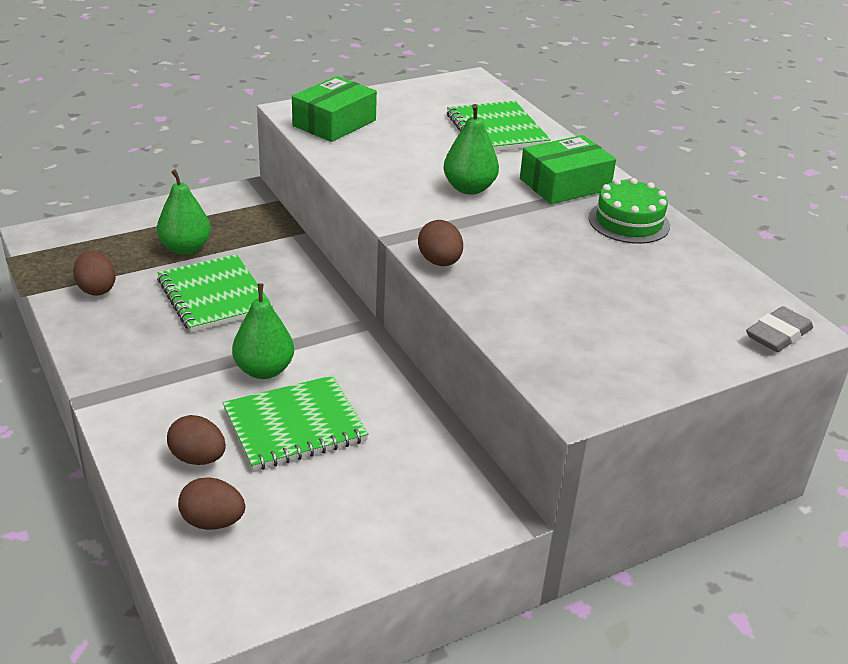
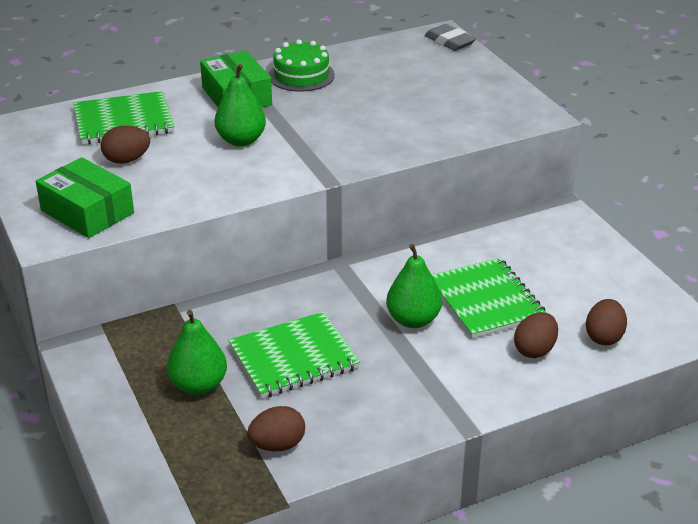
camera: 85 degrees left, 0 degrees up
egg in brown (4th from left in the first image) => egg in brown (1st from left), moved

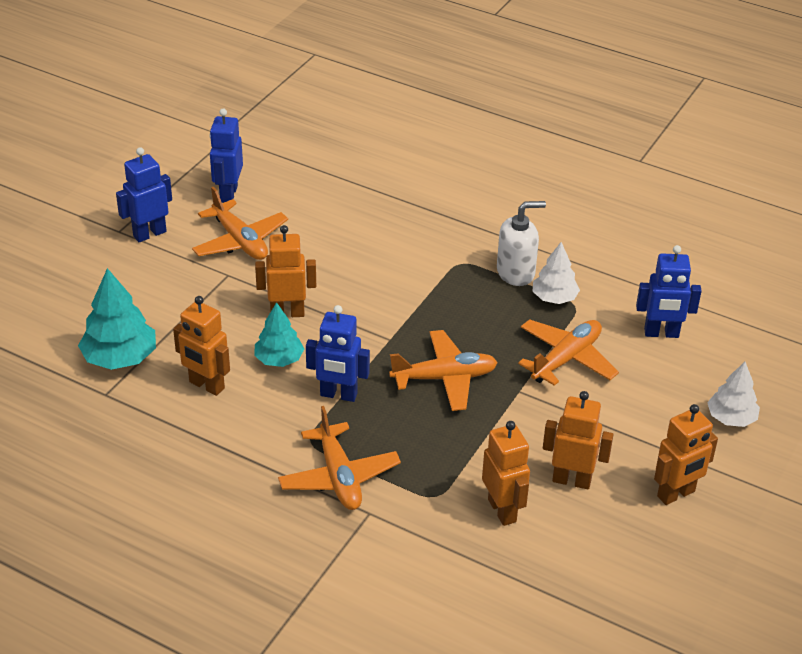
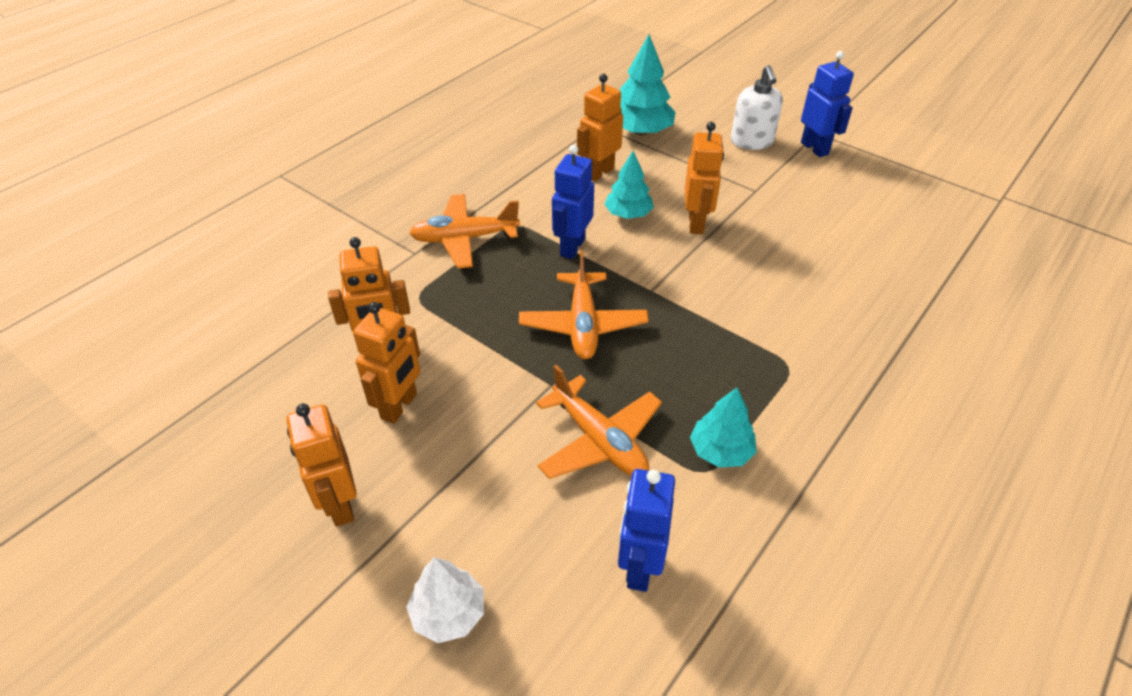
camera: 100 degrees right, 5 degrees up
plane in orange (1st from left) => nothing
robot in blue (2nd from left) => nothing
soap dispenser in white, moved
tree in white (1st from left) => tree in turquoise (3rd from left)

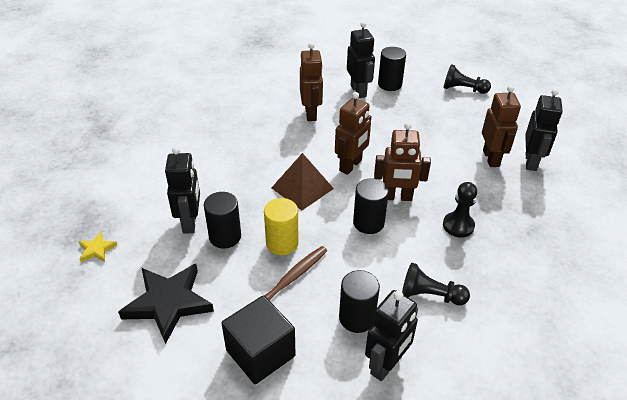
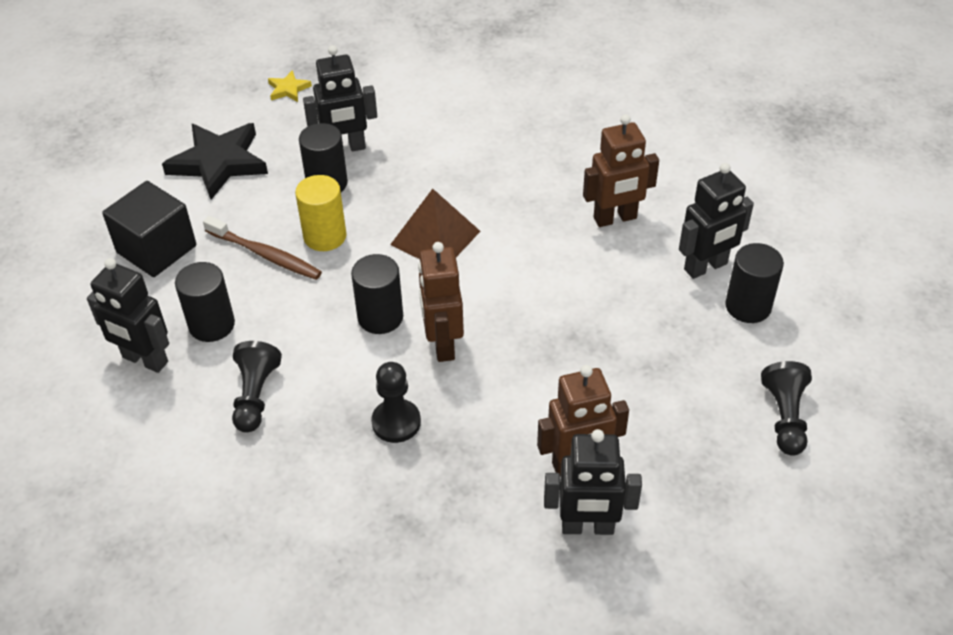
camera: 80 degrees right, 5 degrees up
robot in brown (2nd from left) => nothing

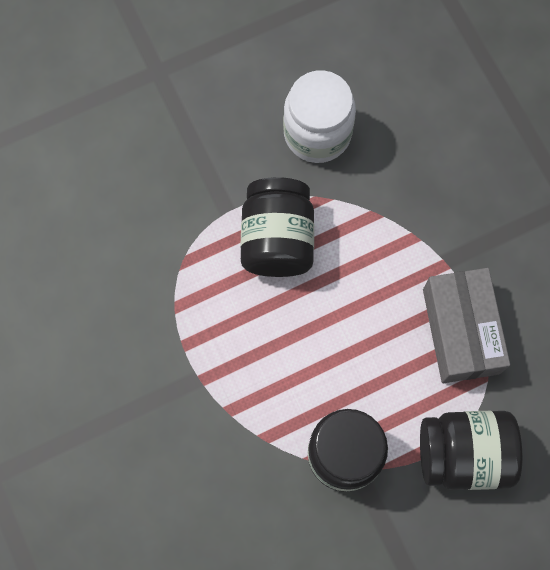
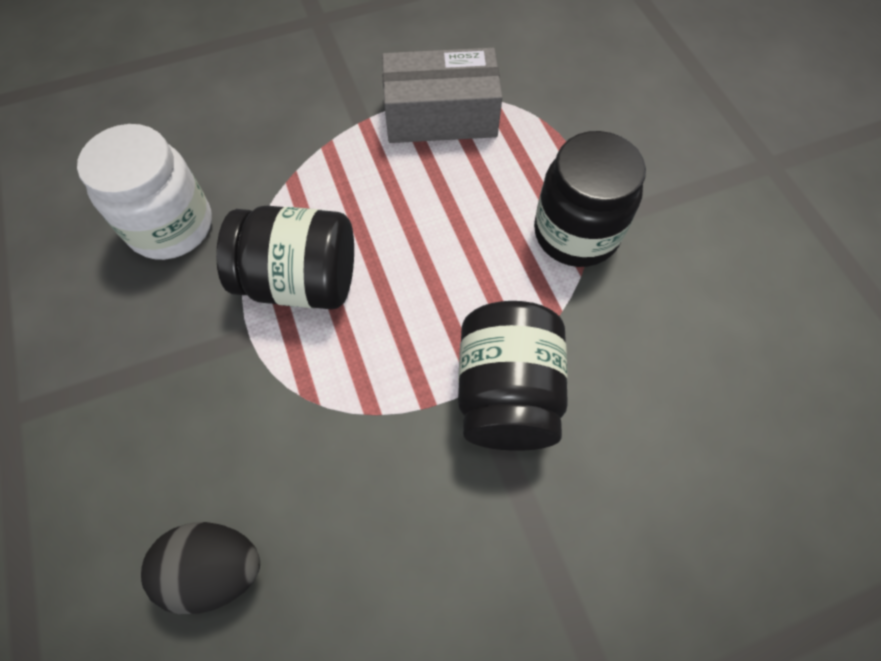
camera: 85 degrees left, 10 degrees down
jar in black (3rd from left in the first image) => jar in black (2nd from left), moved
nothing => egg in black

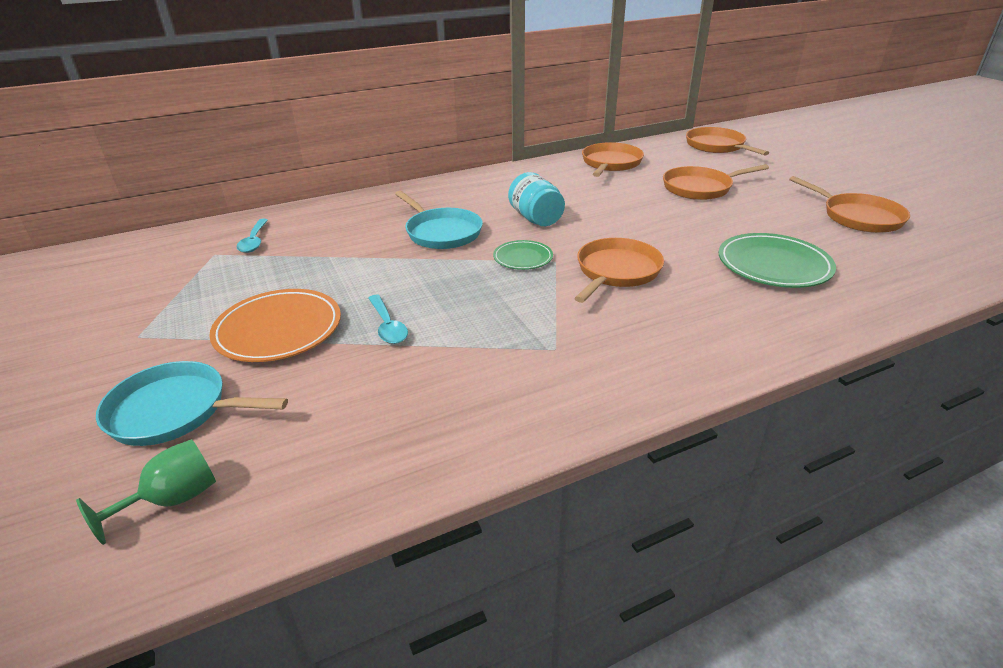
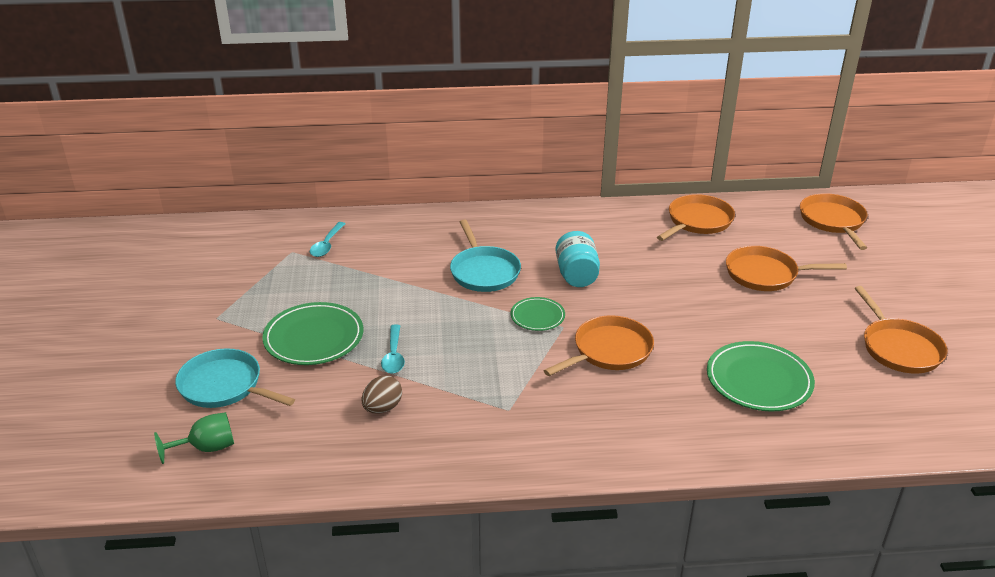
camera: 20 degrees right, 0 degrees up
plate in orange => plate in green (1st from left)
nothing => egg in brown

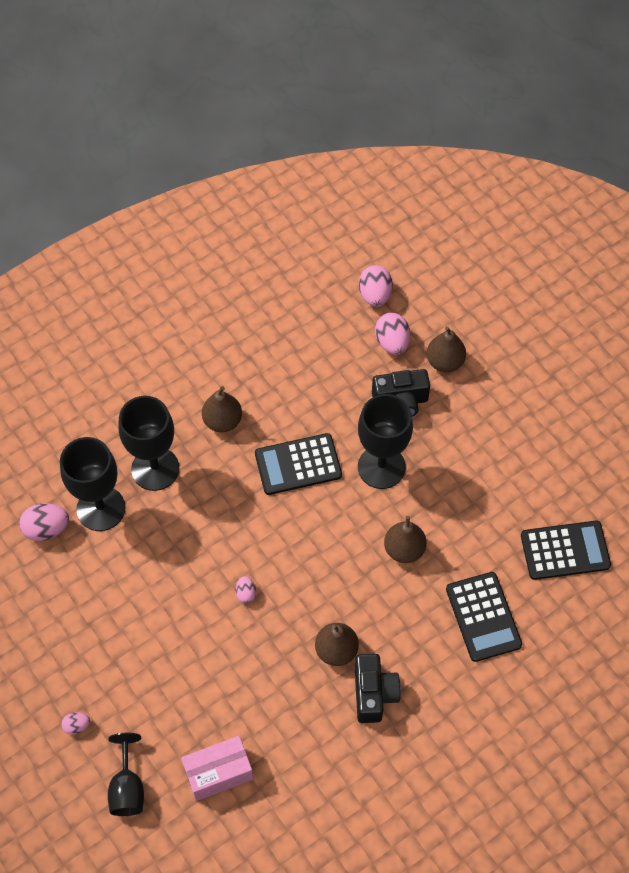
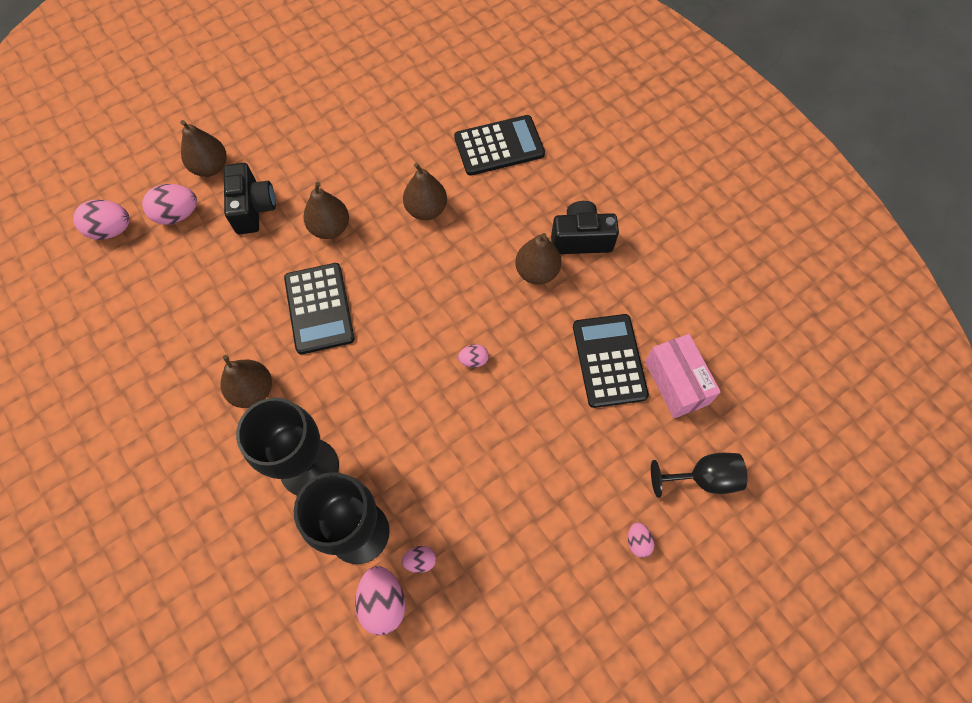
camera: 90 degrees left, 5 degrees up
goblet in black (4th from left) => pear in brown (3rd from left)
calculator in black (3rd from left), moved
nothing => egg in pink (4th from left)

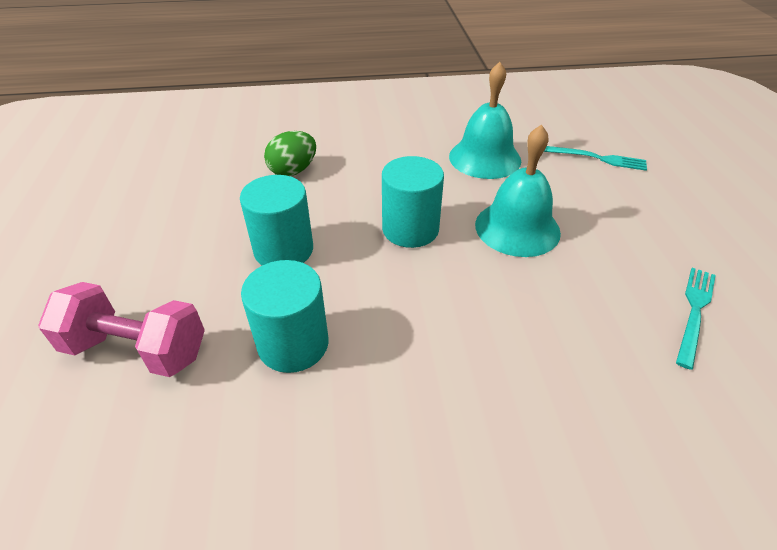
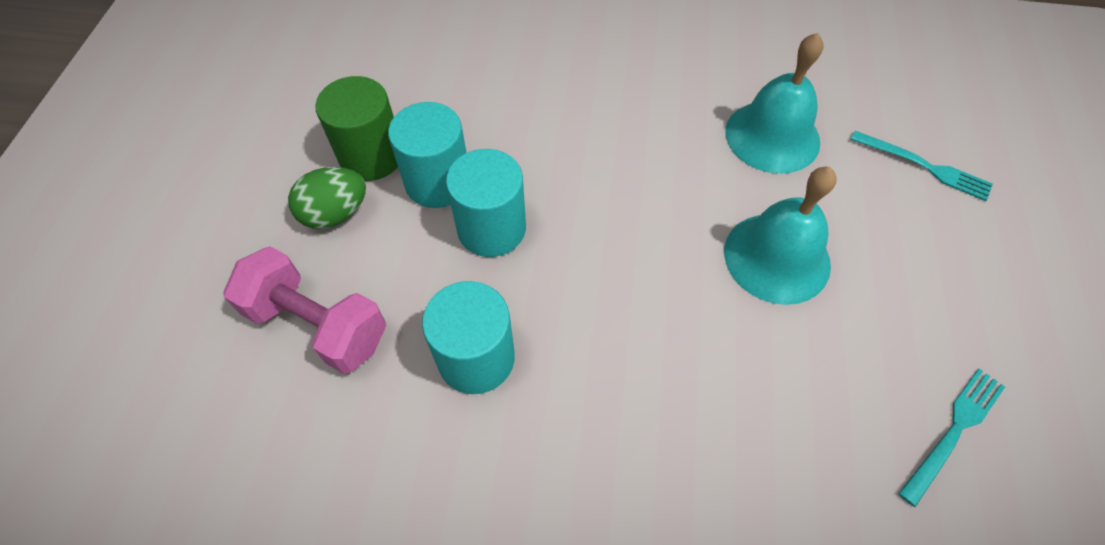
camera: 15 degrees right, 15 degrees up
egg in green, moved
cylinder in turquoise (3rd from left in the first image) => cylinder in turquoise (1st from left), moved
nothing => cylinder in green

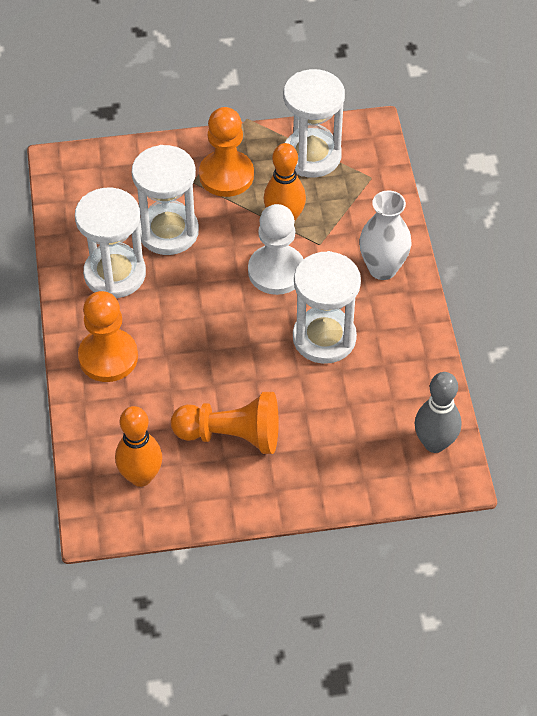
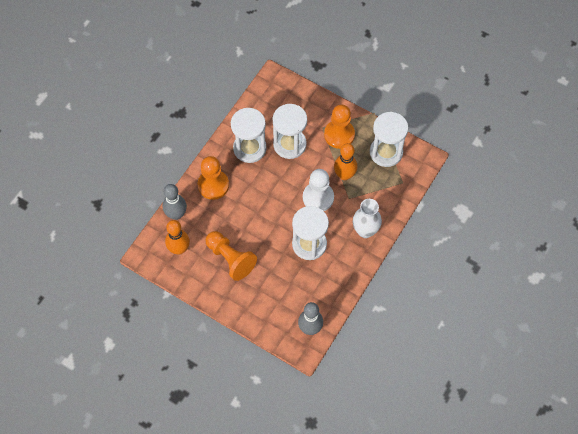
camera: 40 degrees right, 10 degrees up
nothing => bowling pin in grey (1st from left)

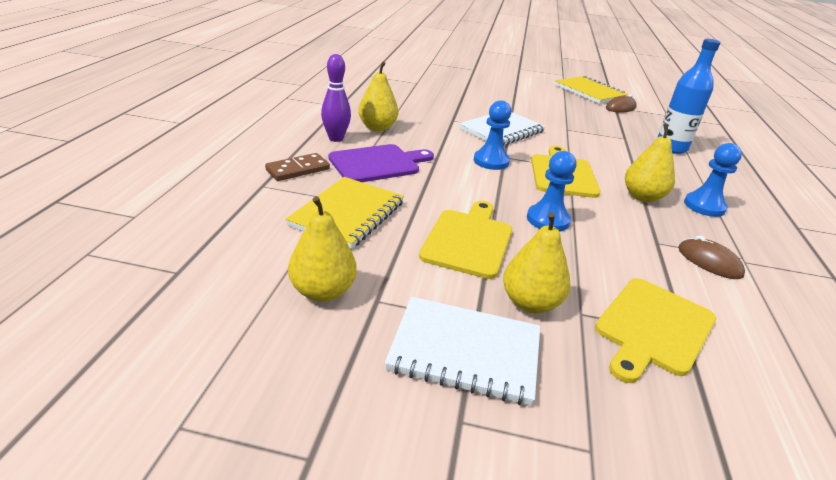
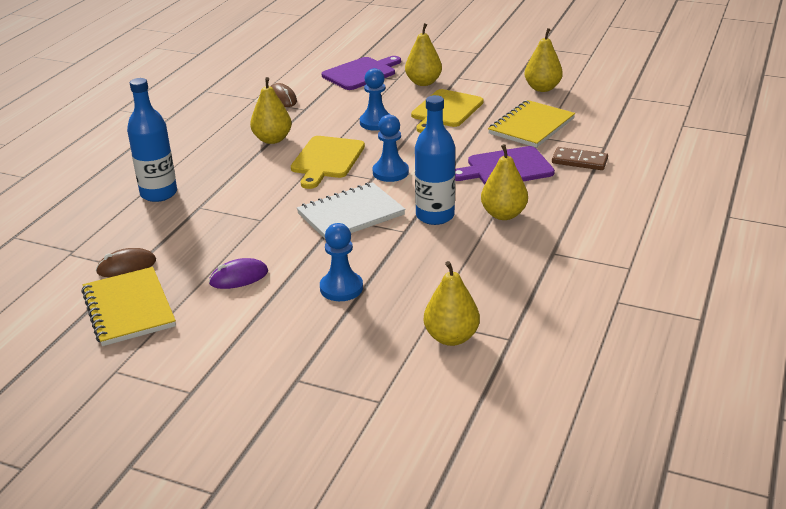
camera: 165 degrees left, 0 degrees up
domino in brown, 45 degrees clockwise
bowling pin in purple => nothing
notebook in white (1st from left) => nothing
cutting board in yellow (3rd from left) => cutting board in purple (1st from left)
pawn in blue (3rd from left in the first image) => pawn in blue (1st from left), moved
nothing => mouse in purple
nothing => bottle in blue (2nd from left)
nothing => pear in yellow (3rd from left)

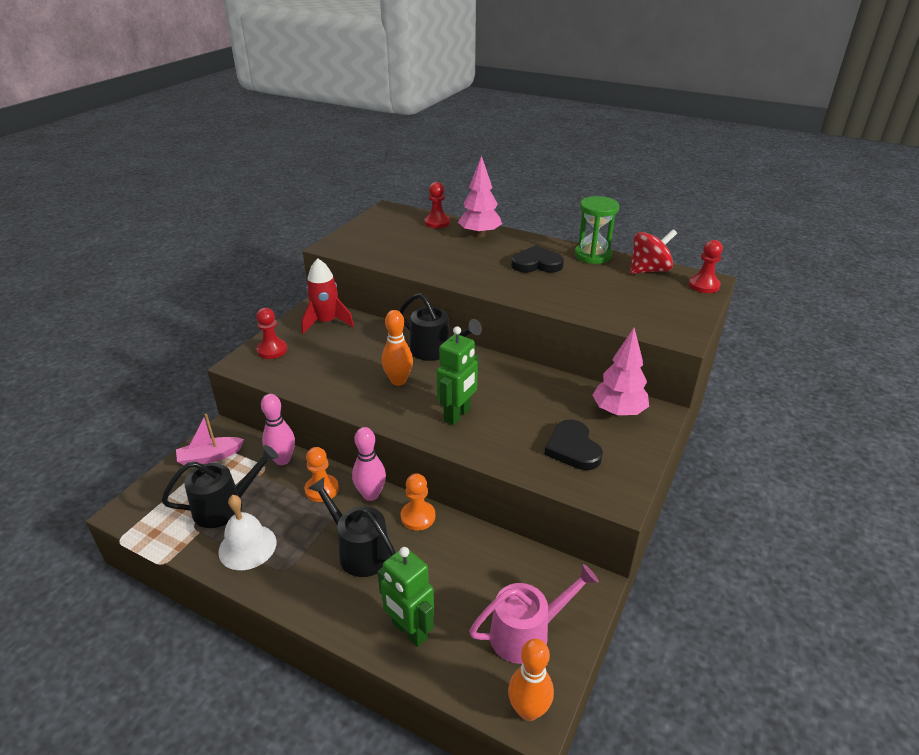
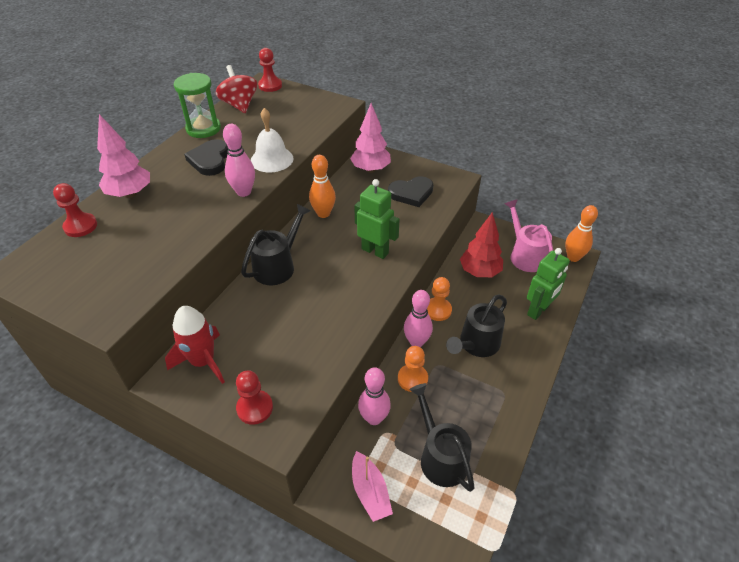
camera: 90 degrees left, 10 degrees up
bell in white, moved
bowling pin in orange (1st from left), moved
nothing => bowling pin in pink (1st from left)
nothing => tree in red

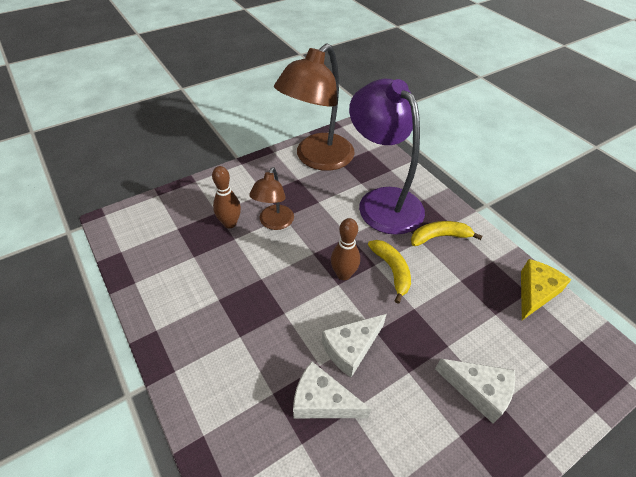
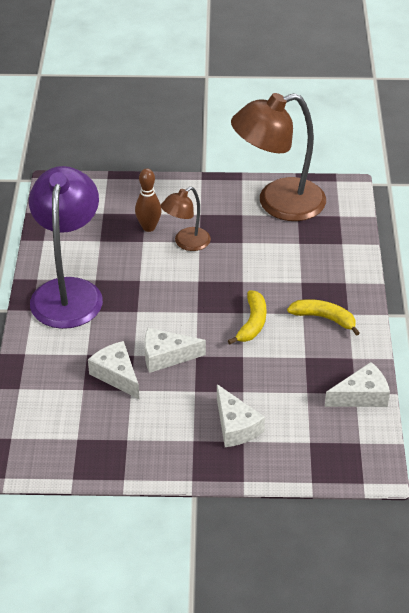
camera: 35 degrees right, 5 degrees down
bowling pin in brown (2nd from left) => nothing
lamp in purple, moved
cheese in yellow => cheese in white (4th from left)

